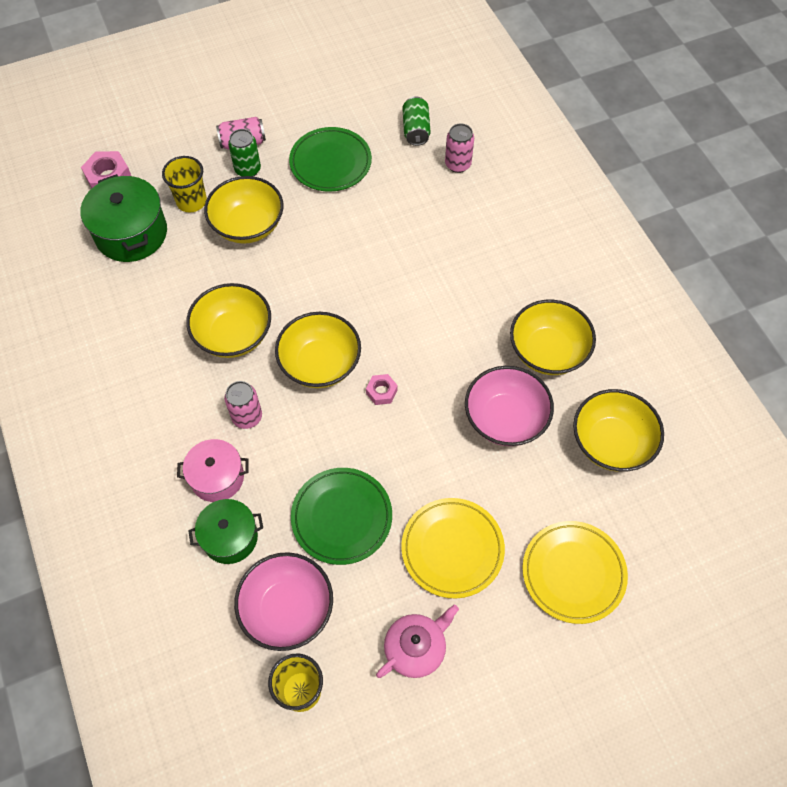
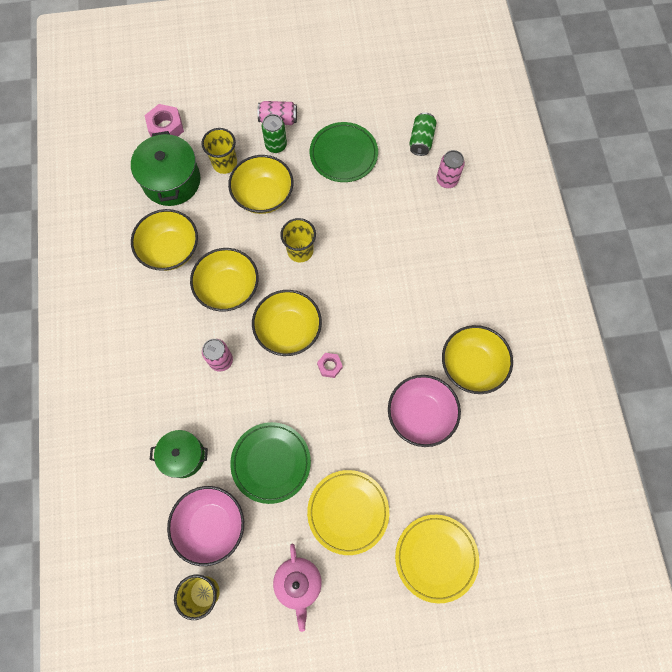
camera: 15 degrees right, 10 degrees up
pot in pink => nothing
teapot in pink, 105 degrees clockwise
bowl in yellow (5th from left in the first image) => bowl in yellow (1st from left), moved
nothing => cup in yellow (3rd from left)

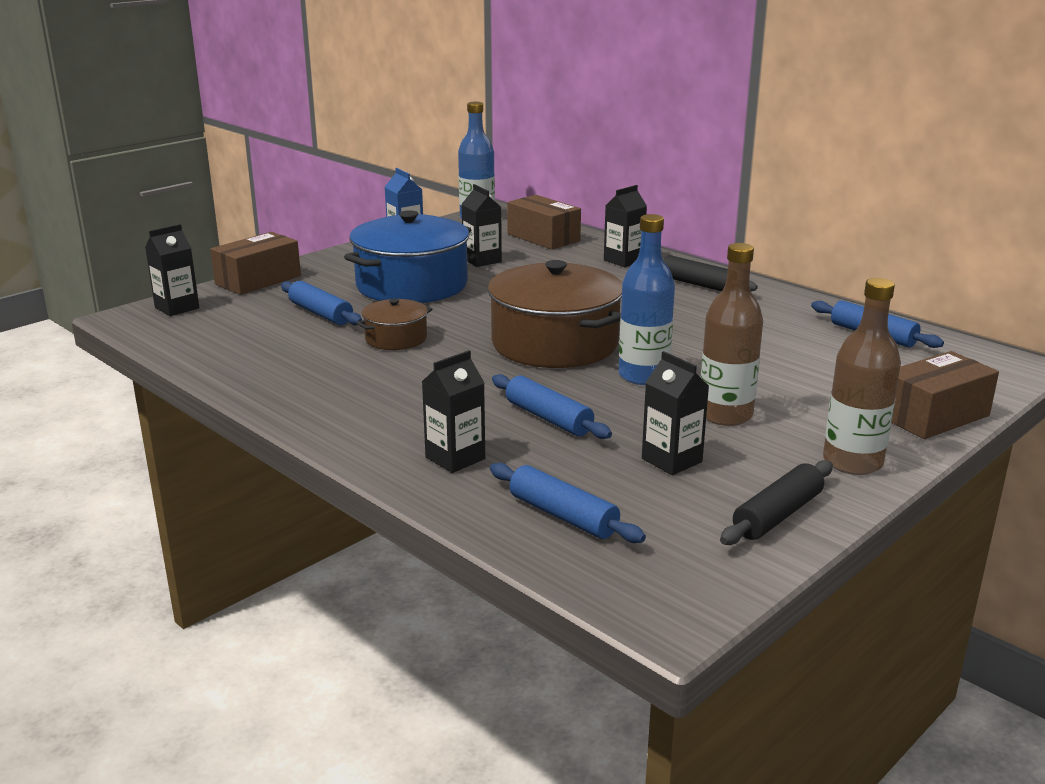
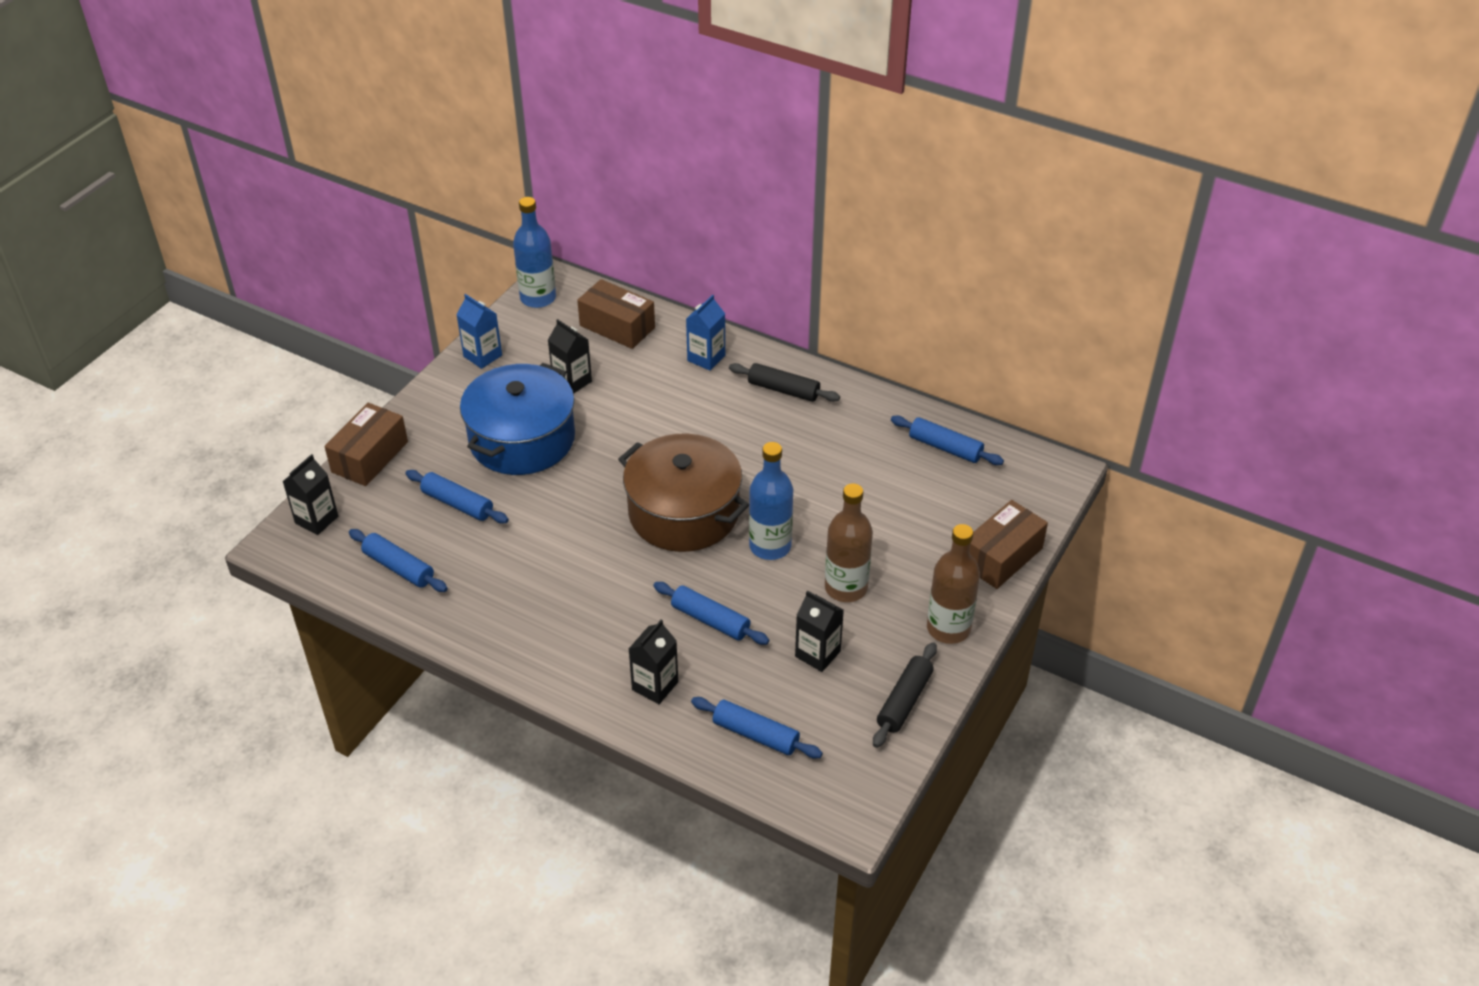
camera: 15 degrees left, 20 degrees up
pot in brown (1st from left) => nothing
carton in black (4th from left) => carton in blue (2nd from left)
nothing => rolling pin in blue (1st from left)

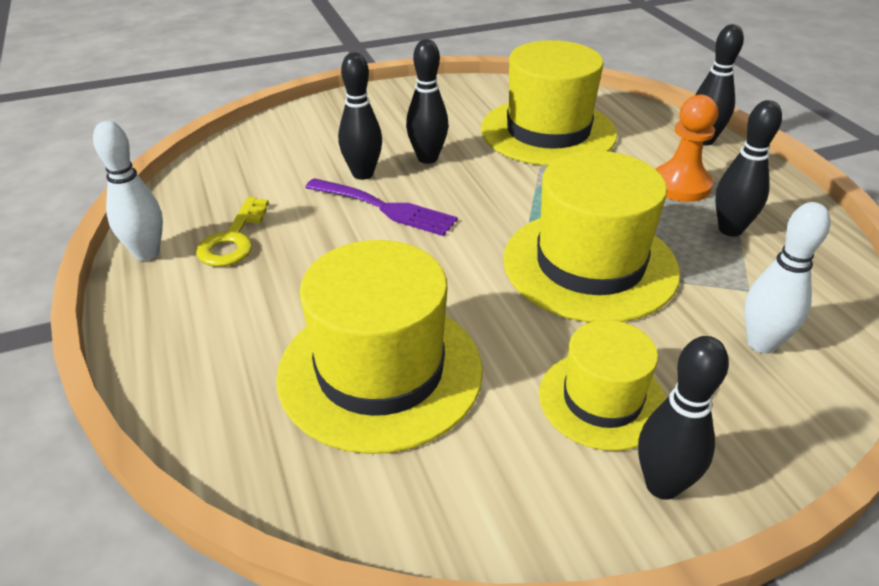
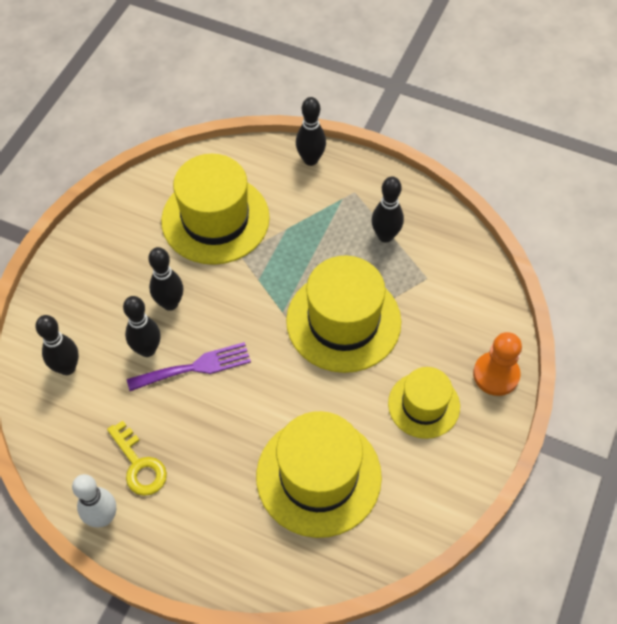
camera: 45 degrees left, 20 degrees up
bowling pin in black (3rd from left in the first image) => bowling pin in black (1st from left), moved
pawn in orange, moved
bowling pin in white (2nd from left) => nothing

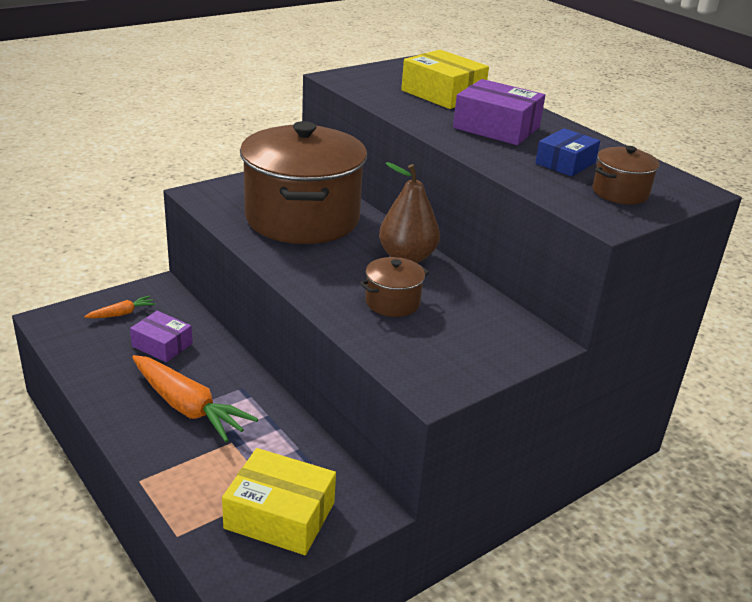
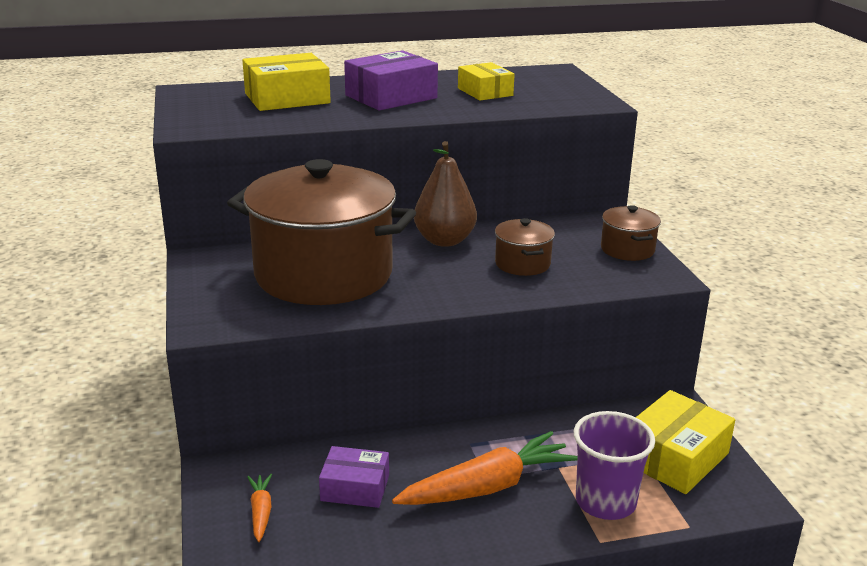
camera: 65 degrees left, 5 degrees down
box in purple (1st from left), 45 degrees clockwise
box in blue => box in yellow (2nd from left)
pot in brown (3rd from left), moved
nothing => cup in purple

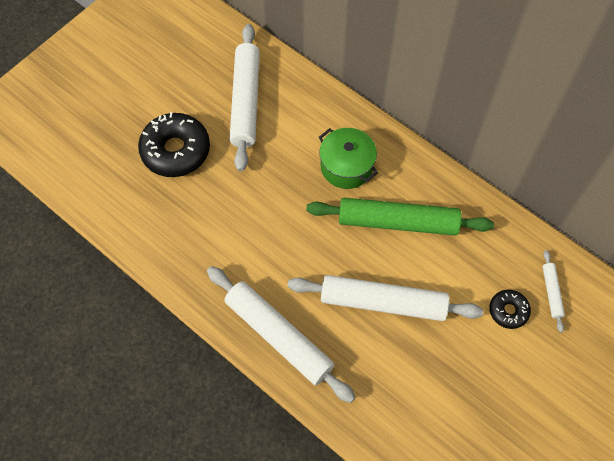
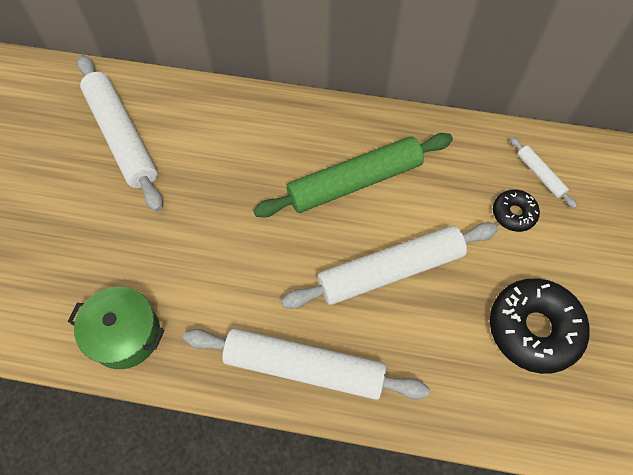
camera: 30 degrees left, 0 degrees up
donut in black (1st from left in the first image) => donut in black (2nd from left), moved
pot in green, moved

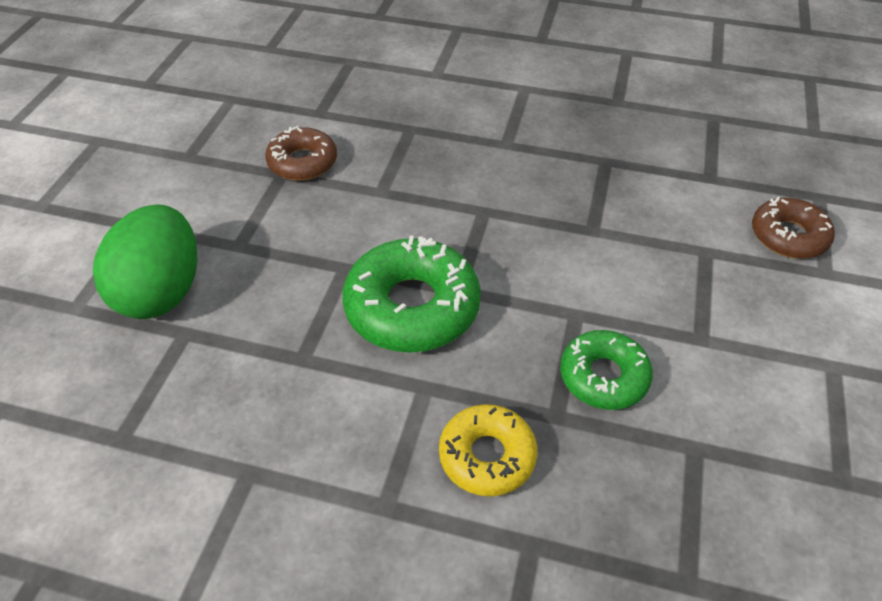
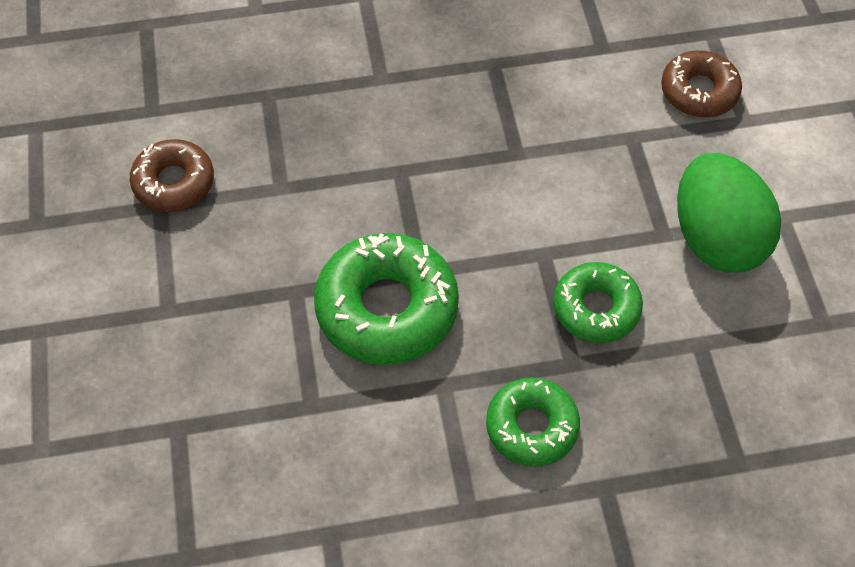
camera: 25 degrees left, 10 degrees up
egg in green, moved
donut in yellow => donut in green (2nd from left)

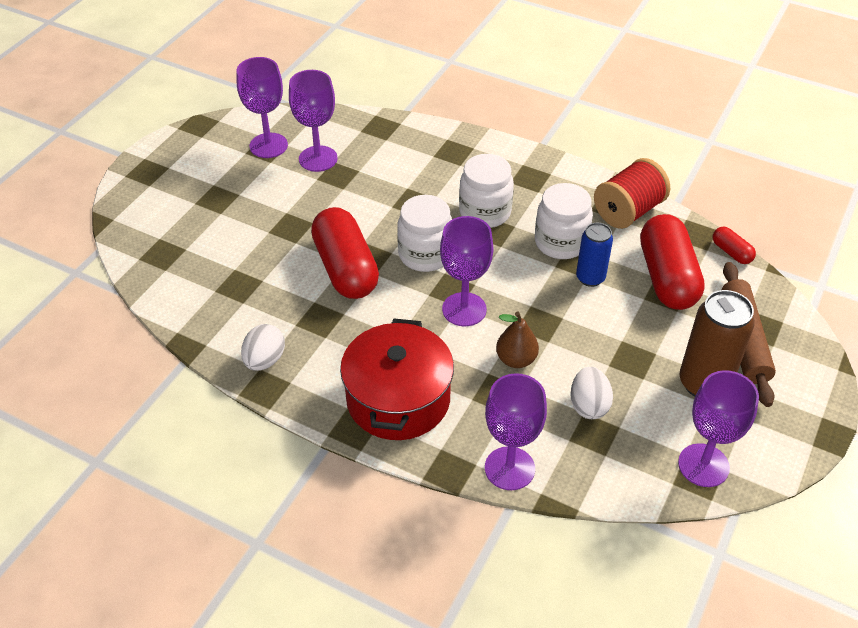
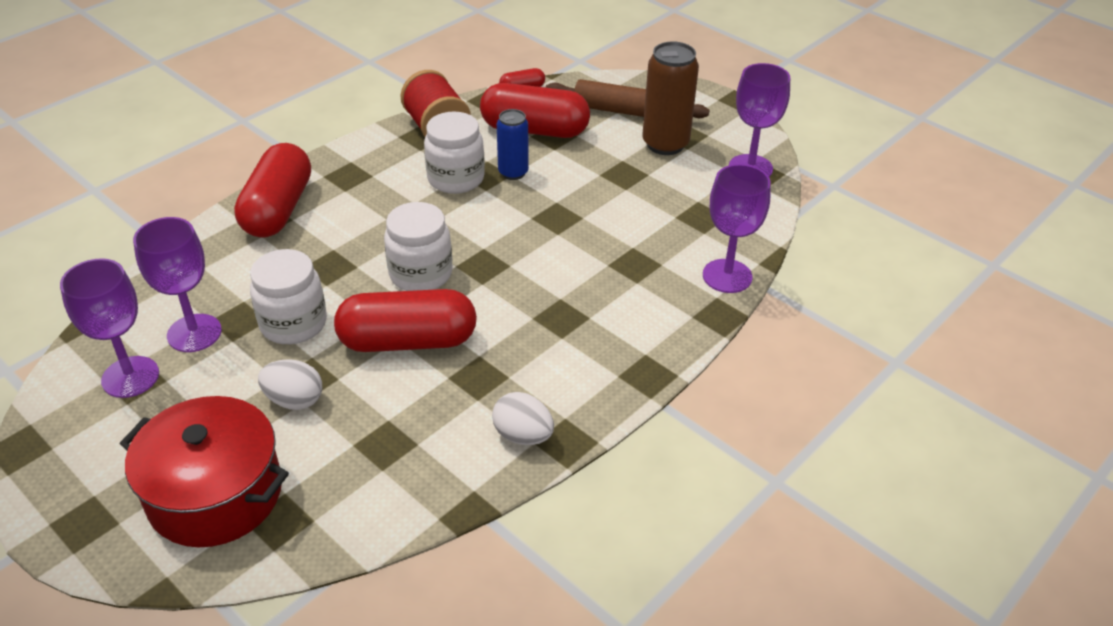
camera: 75 degrees left, 5 degrees down
pot in red, moved
goblet in purple (3rd from left) => nothing
jar in white (2nd from left in the first image) => jar in white (1st from left), moved
pear in brown => nothing
egg in white (2nd from left in the first image) => egg in white (1st from left), moved
nothing => capsule in red (1st from left)

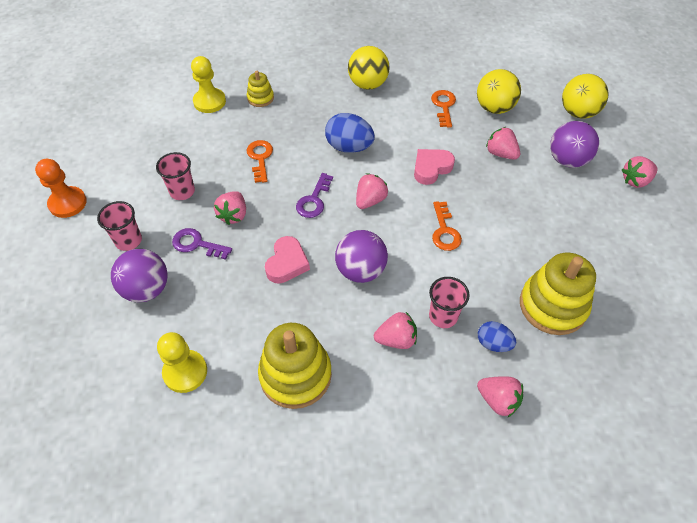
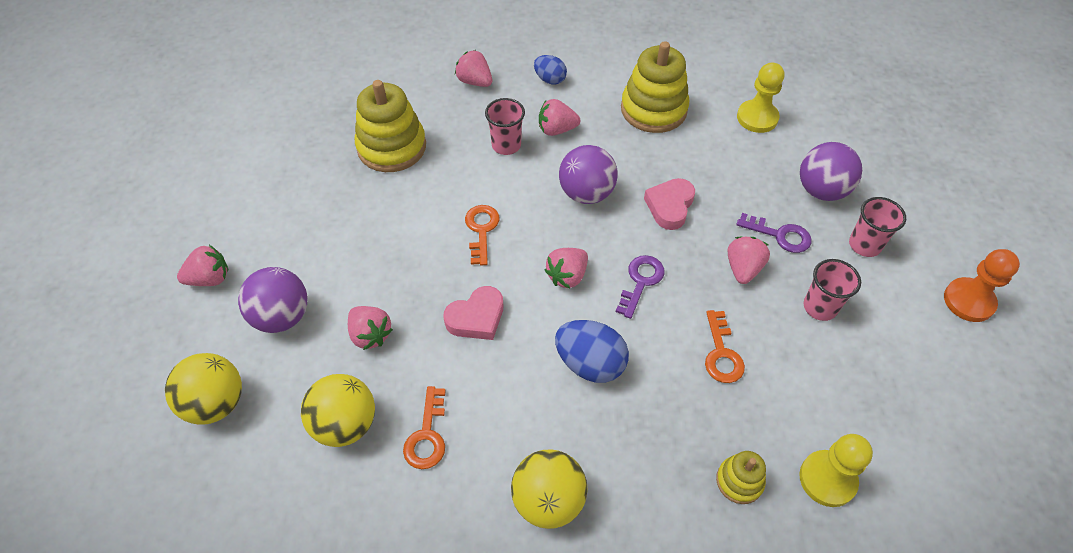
camera: 175 degrees left, 0 degrees up
egg in blue (2nd from left in the first image) => egg in blue (1st from left), moved

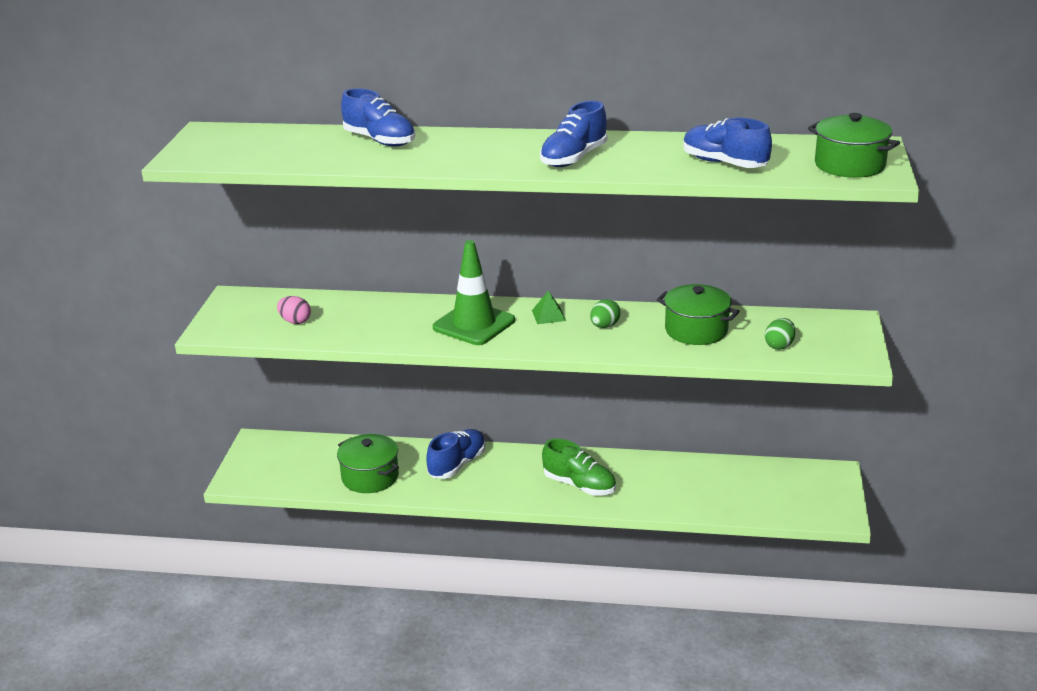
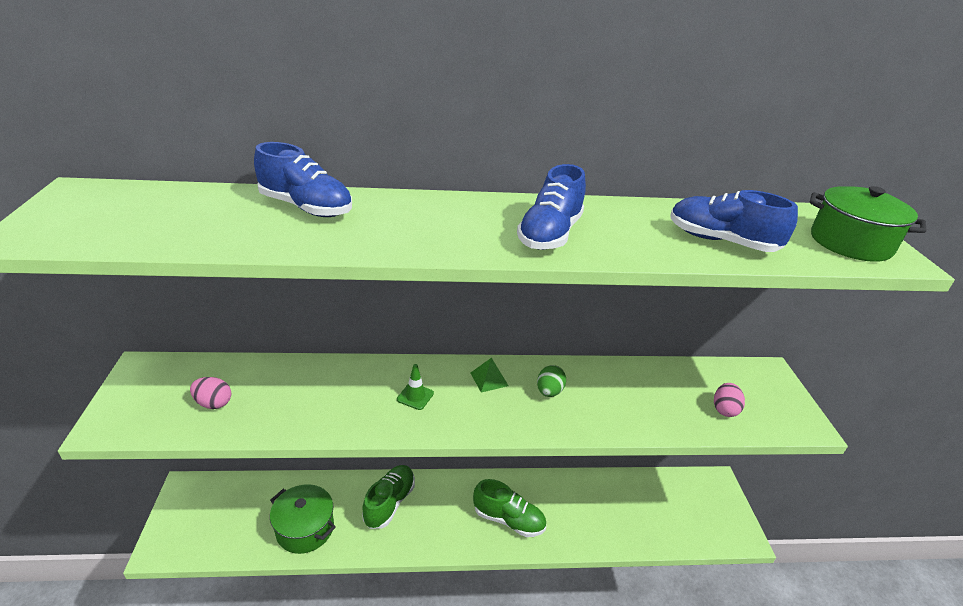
camera: 15 degrees left, 5 degrees up
shoe in blue (2nd from left) => shoe in green (1st from left)
traffic cone in green, x0.43
pot in green (2nd from left) => nothing
egg in green (2nd from left) => egg in pink (2nd from left)

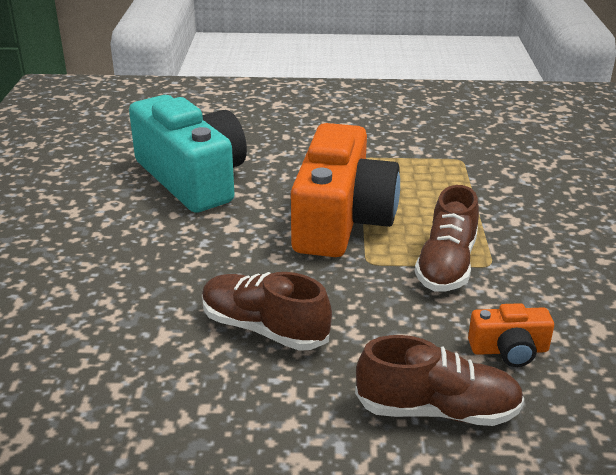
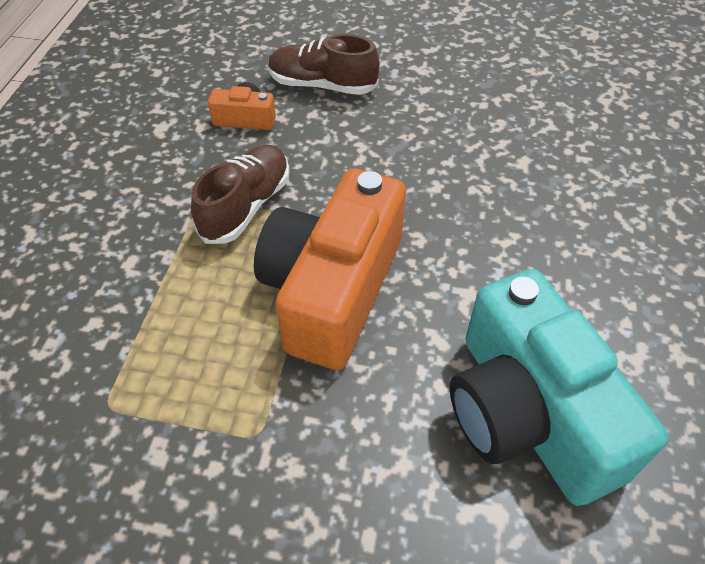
camera: 170 degrees left, 20 degrees up
shoe in brown (1st from left) => nothing

